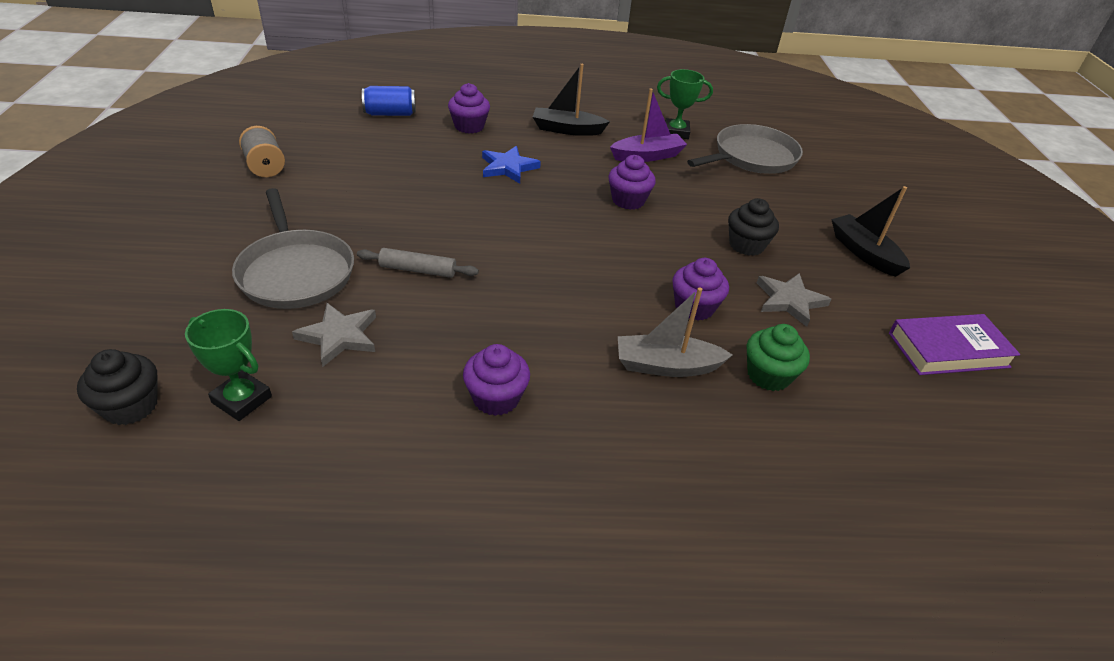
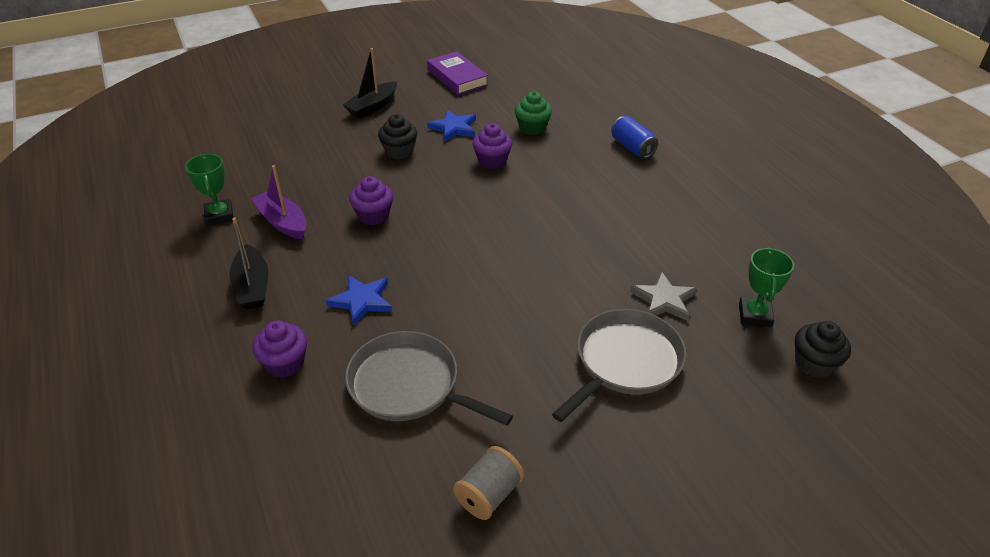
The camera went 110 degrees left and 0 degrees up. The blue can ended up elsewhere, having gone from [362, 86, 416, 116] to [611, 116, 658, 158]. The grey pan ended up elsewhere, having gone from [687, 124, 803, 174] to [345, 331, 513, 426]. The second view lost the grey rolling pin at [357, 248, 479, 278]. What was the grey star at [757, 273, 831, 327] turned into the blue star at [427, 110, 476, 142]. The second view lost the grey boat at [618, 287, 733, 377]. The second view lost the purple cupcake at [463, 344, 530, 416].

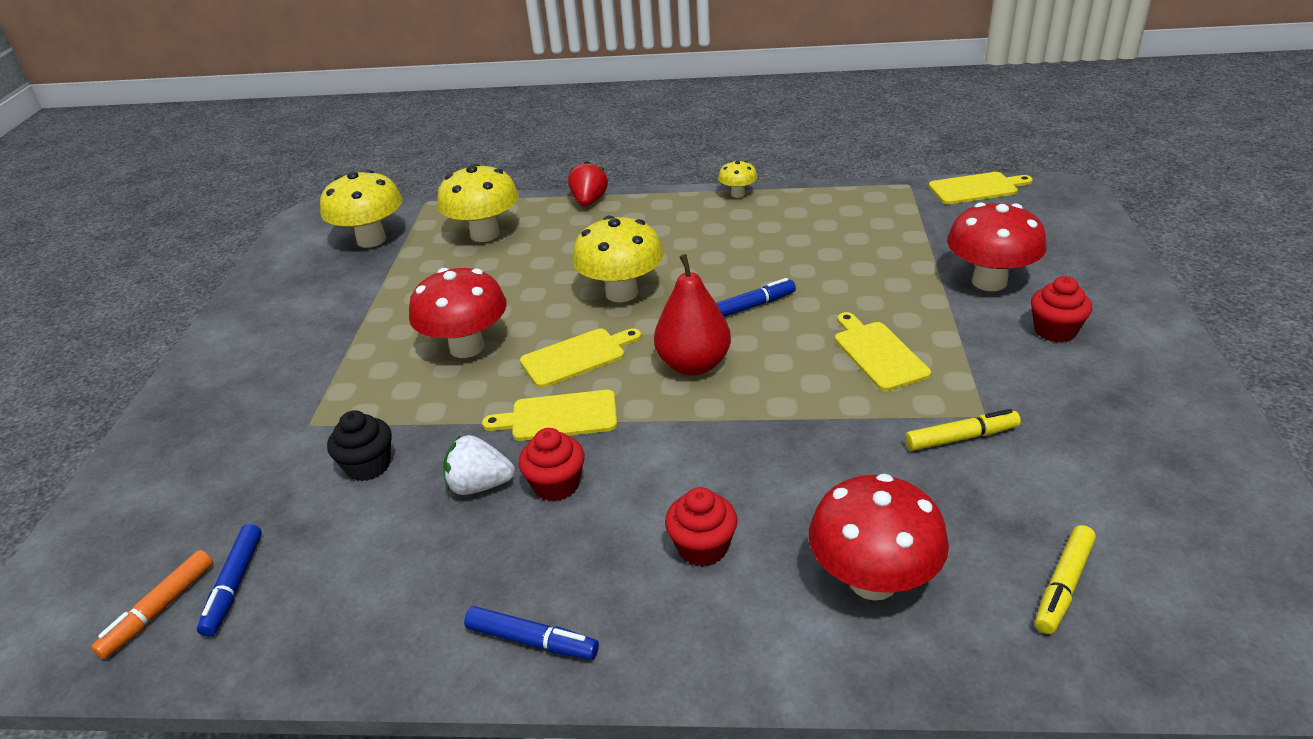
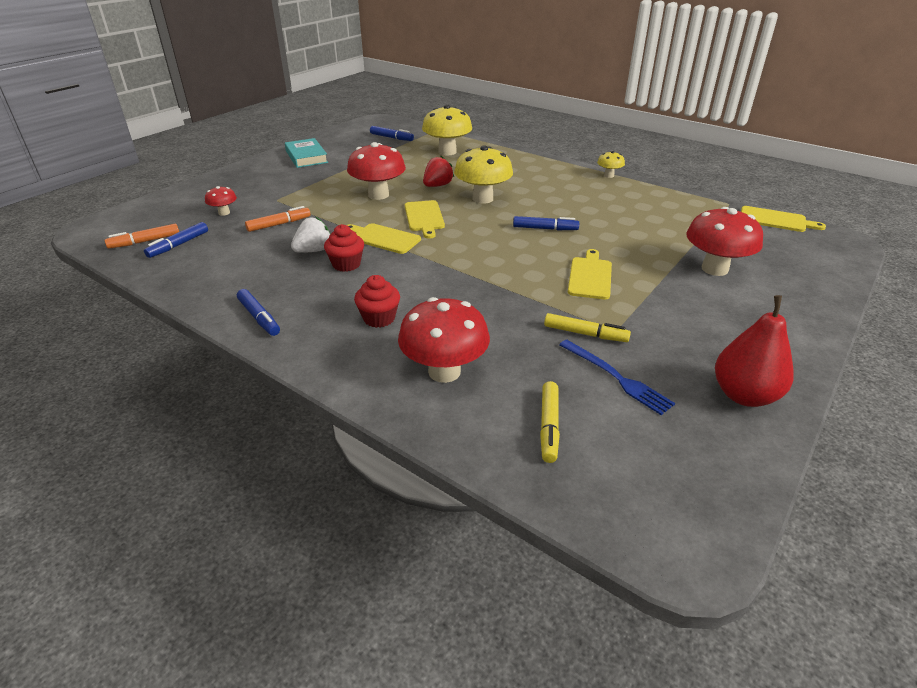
The camera went 30 degrees right and 0 degrees up. The red strawberry ended up elsewhere, having gone from [568, 161, 608, 206] to [423, 156, 454, 187]. Where the yellow mushroom stood at [320, 170, 403, 248], the blue marker came to stand at [370, 126, 414, 141]. The red pear ended up elsewhere, having gone from [654, 254, 731, 375] to [715, 295, 794, 407]. The second view lost the red cupcake at [1031, 276, 1092, 343]. The yellow cutting board at [520, 328, 641, 388] ended up facing another way, 75 degrees clockwise from before. Where the black cupcake stood at [327, 410, 392, 481], the orange marker came to stand at [245, 206, 311, 232]. The white strawberry at [443, 435, 515, 495] ended up facing another way, 105 degrees clockwise from before. The yellow marker at [1035, 525, 1096, 634] ended up facing another way, 60 degrees counterclockwise from before. The second view gained the turquoise book at [285, 138, 328, 168]. The second view gained the red mushroom at [205, 186, 237, 216]. The second view gained the blue fork at [559, 340, 675, 415].

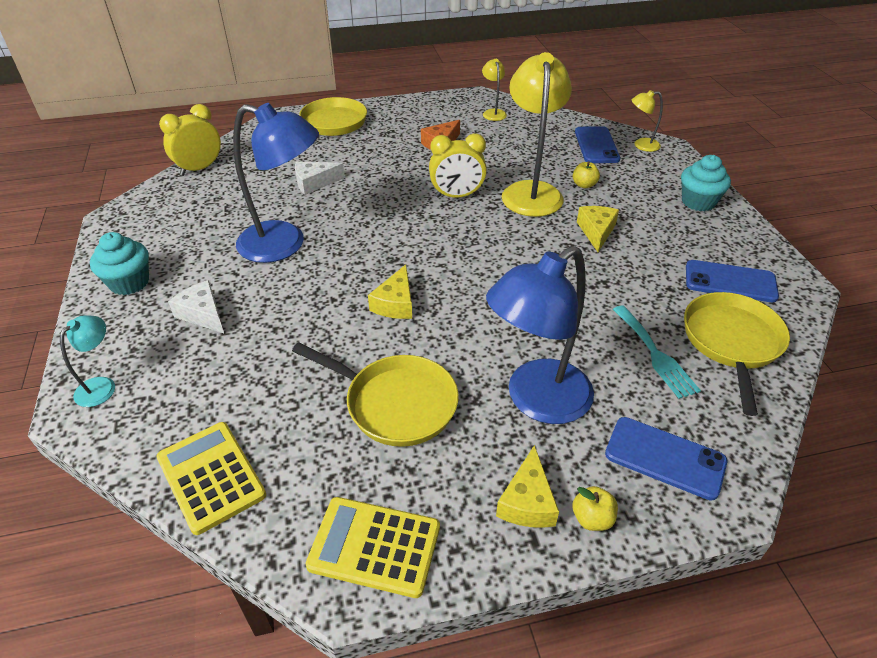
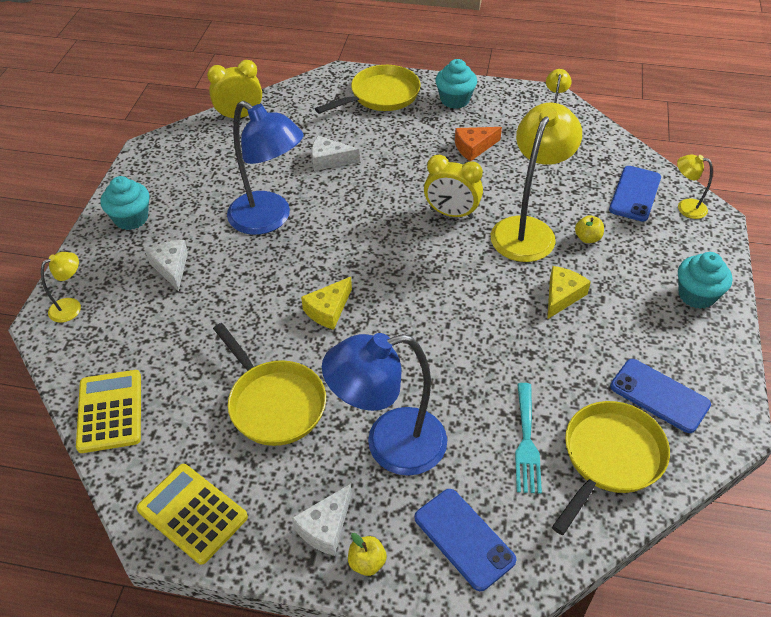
The camera went 25 degrees right and 5 degrees up. What was the turquoise lamp at [60, 315, 115, 407] turned into the yellow lamp at [41, 252, 81, 323]. What was the yellow cheese at [496, 445, 559, 528] turned into the white cheese at [292, 484, 352, 556]. The second view gained the turquoise cupcake at [436, 59, 477, 109].

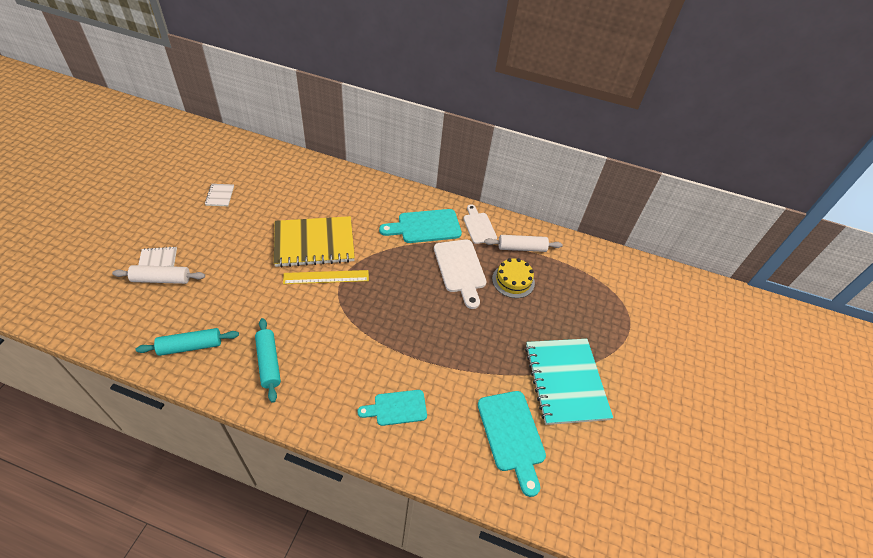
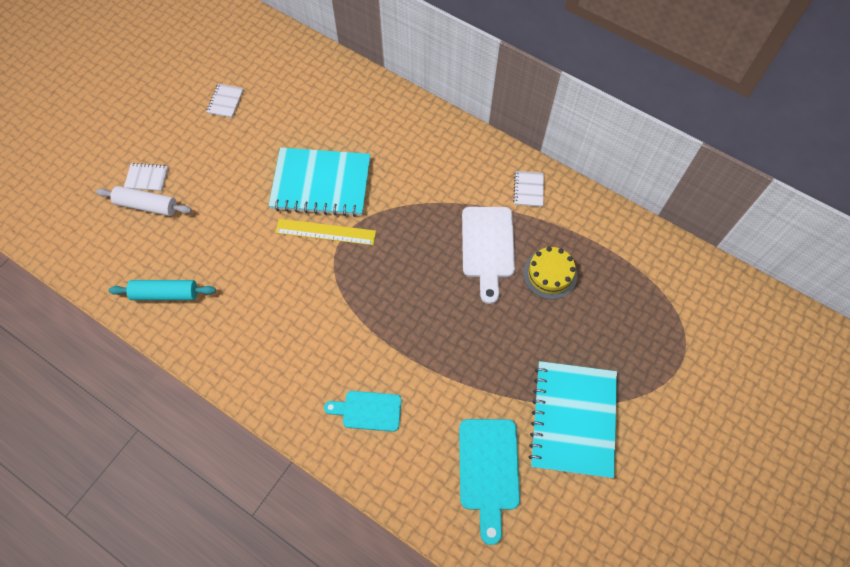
The camera went 20 degrees right and 15 degrees up. Where the white cutting board stood at [463, 204, 497, 244], the white notebook came to stand at [513, 171, 544, 207]. The second view lost the turquoise cutting board at [379, 209, 462, 243]. What was the yellow notebook at [274, 216, 355, 267] turned into the turquoise notebook at [269, 147, 370, 217]. The second view lost the white rolling pin at [484, 235, 563, 252]. The second view lost the turquoise rolling pin at [255, 318, 281, 403].

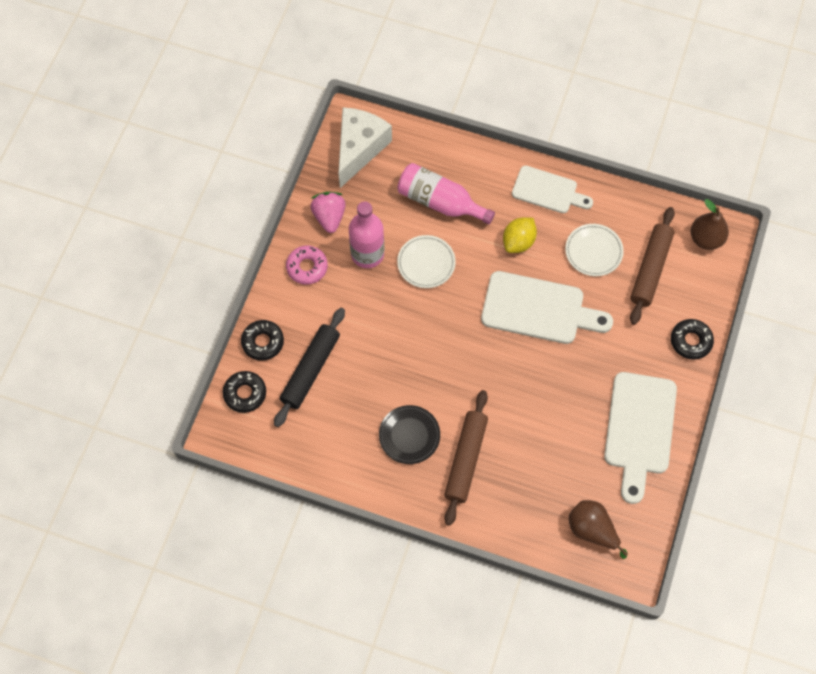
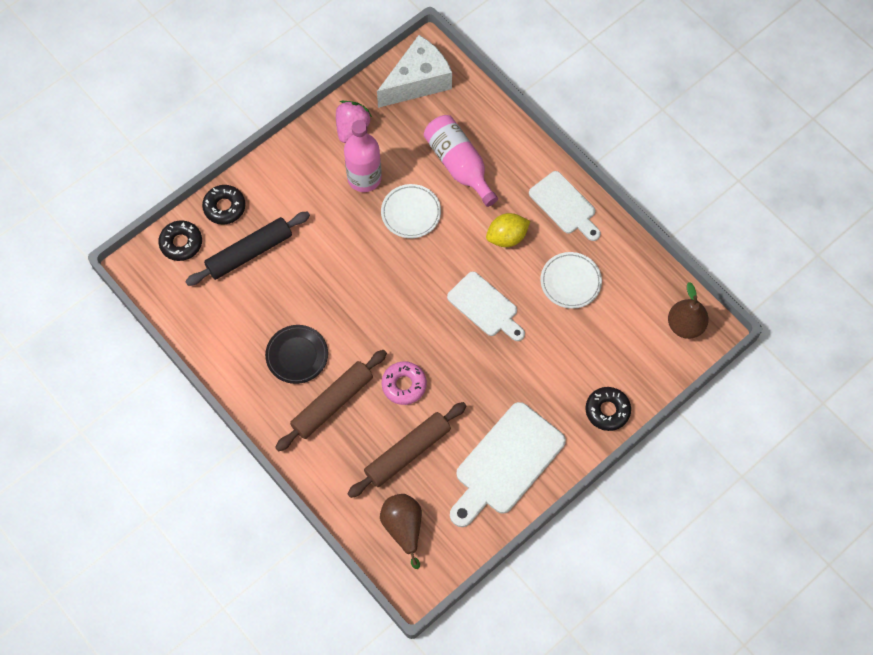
The camera went 30 degrees right and 0 degrees up. The brown rolling pin ended up elsewhere, having gone from [630, 207, 675, 325] to [347, 402, 466, 498]. The pink donut ended up elsewhere, having gone from [286, 246, 328, 285] to [382, 361, 427, 405]. The size of the white cutting board at [481, 271, 613, 344] changed by a factor of 0.65.

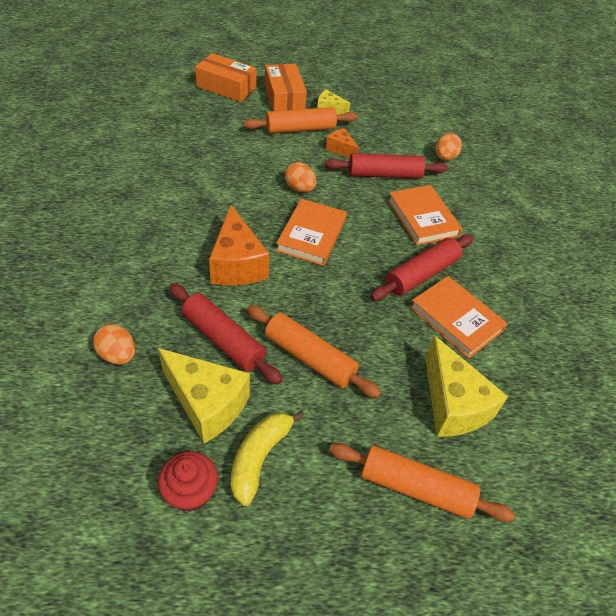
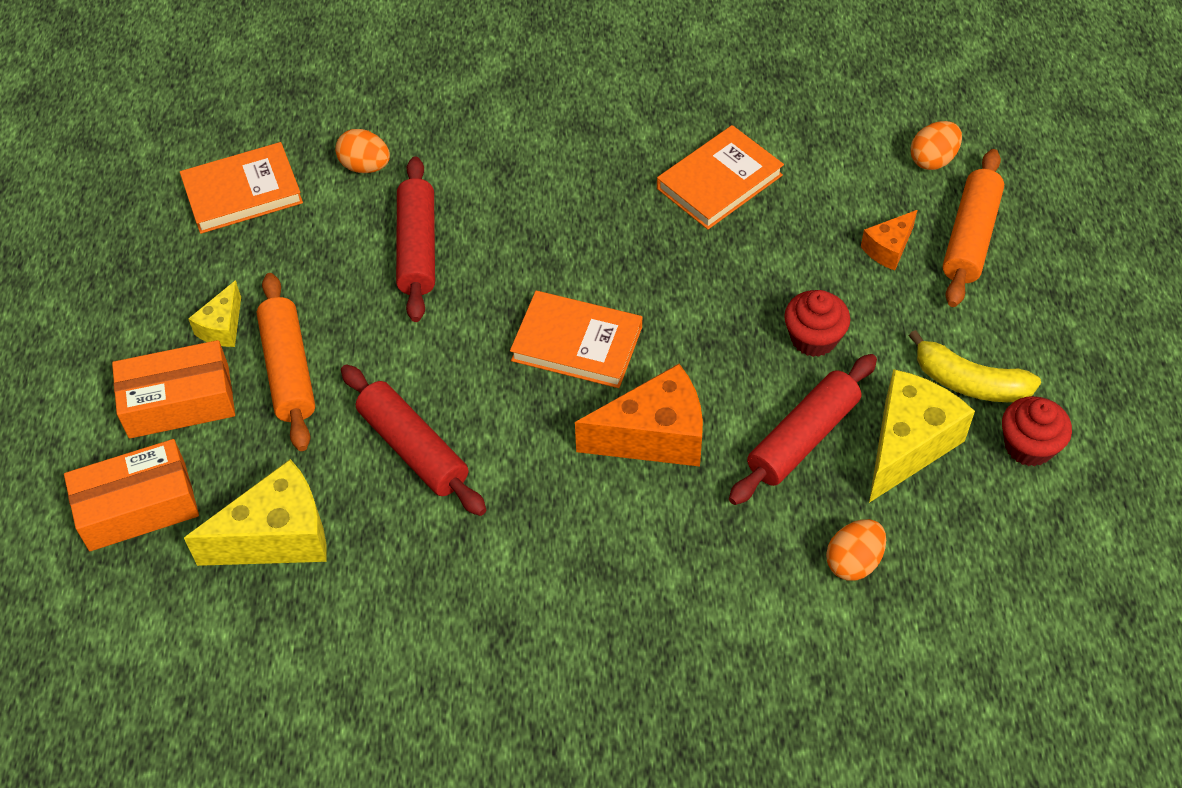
The camera went 85 degrees left and 5 degrees up. The orange box at [195, 53, 257, 102] ended up facing another way, 45 degrees clockwise from before. The orange cheese ended up elsewhere, having gone from [326, 128, 359, 158] to [861, 210, 917, 270]. The orange egg ended up elsewhere, having gone from [285, 162, 316, 192] to [910, 121, 962, 170]. The orange book ended up elsewhere, having gone from [388, 185, 462, 246] to [180, 142, 303, 234]. The red rolling pin ended up elsewhere, having gone from [370, 234, 474, 301] to [341, 364, 486, 516]. Where the orange rolling pin stood at [247, 305, 381, 398], the red cupcake came to stand at [784, 290, 850, 357]. The yellow cheese ended up elsewhere, having gone from [425, 335, 508, 437] to [184, 459, 327, 566].

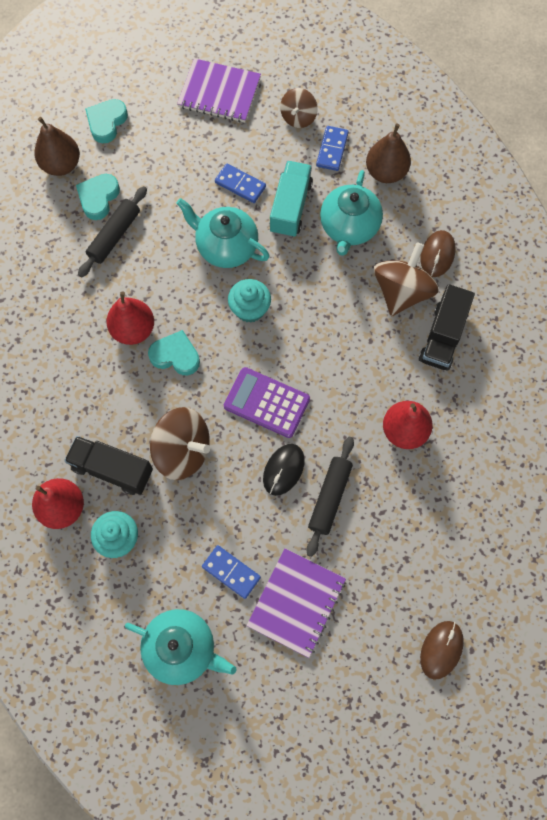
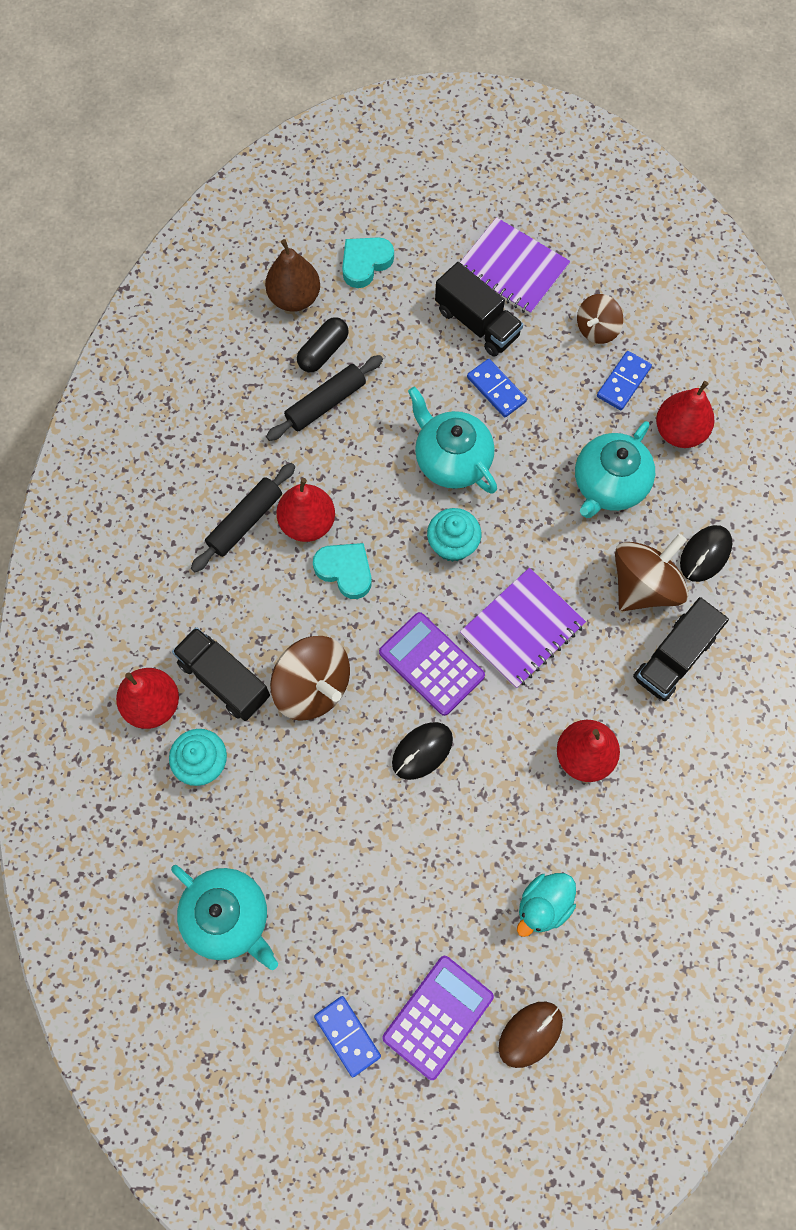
The camera went 20 degrees right and 0 degrees up. What was the brown pear at [366, 124, 411, 183] turned into the red pear at [656, 381, 714, 448]. The second view lost the turquoise truck at [269, 161, 313, 238]. Where the turquoise heart stood at [76, 174, 120, 220], the black capsule came to stand at [297, 317, 349, 372]. What was the brown mouse at [420, 230, 455, 277] turned into the black mouse at [680, 525, 732, 582]. The black rolling pin ended up elsewhere, having gone from [307, 437, 354, 557] to [191, 463, 295, 572]. The blue domino ended up elsewhere, having gone from [202, 545, 261, 599] to [314, 996, 381, 1077]. The purple notebook ended up elsewhere, having gone from [246, 548, 346, 658] to [460, 568, 586, 688]. The second view gained the black truck at [435, 262, 523, 357]. The second view gained the turquoise duck at [517, 873, 576, 937]. The second view gained the purple calculator at [382, 956, 494, 1080].

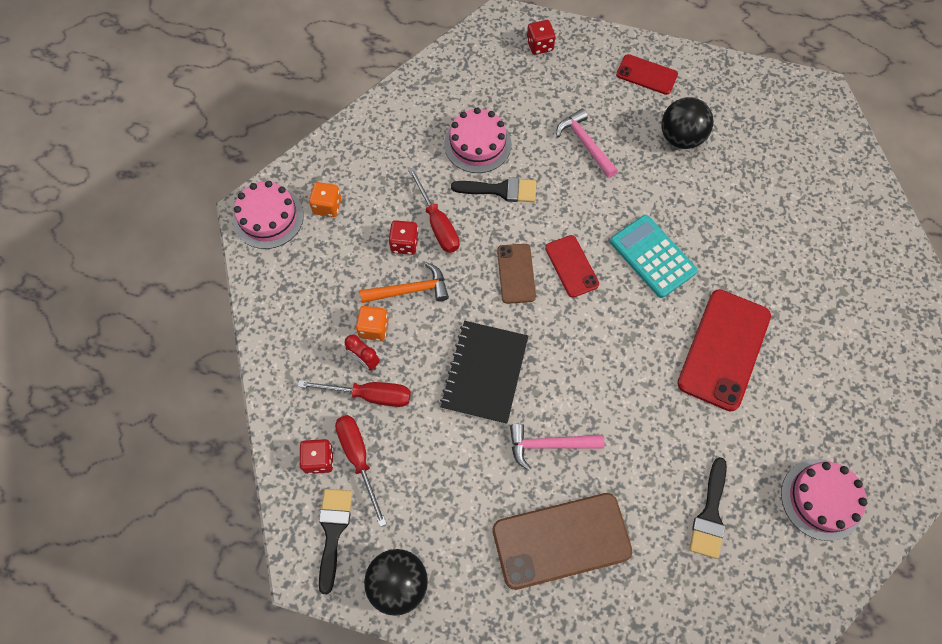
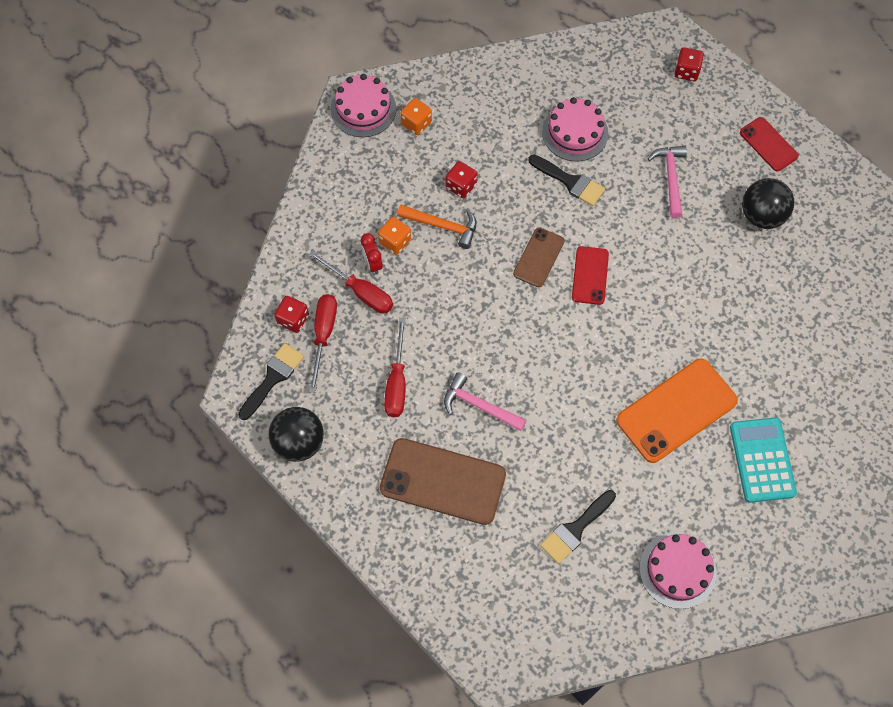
The camera went 30 degrees right and 0 degrees up. The red screwdriver ended up elsewhere, having gone from [408, 167, 459, 253] to [384, 317, 406, 417]. The turquoise calculator ended up elsewhere, having gone from [610, 215, 698, 298] to [730, 417, 797, 503]. What was the red phone at [677, 289, 771, 411] turned into the orange phone at [616, 359, 738, 463]. The second view lost the black notebook at [440, 321, 528, 424].

